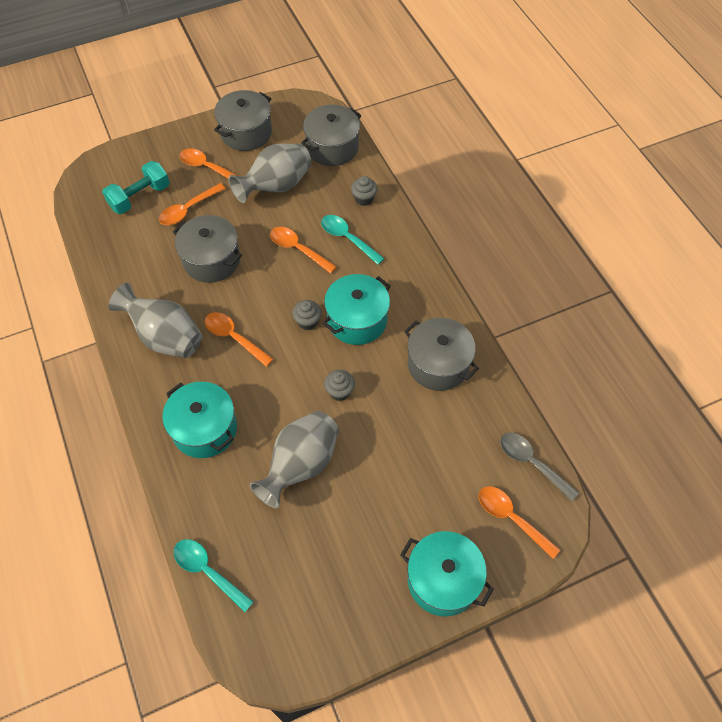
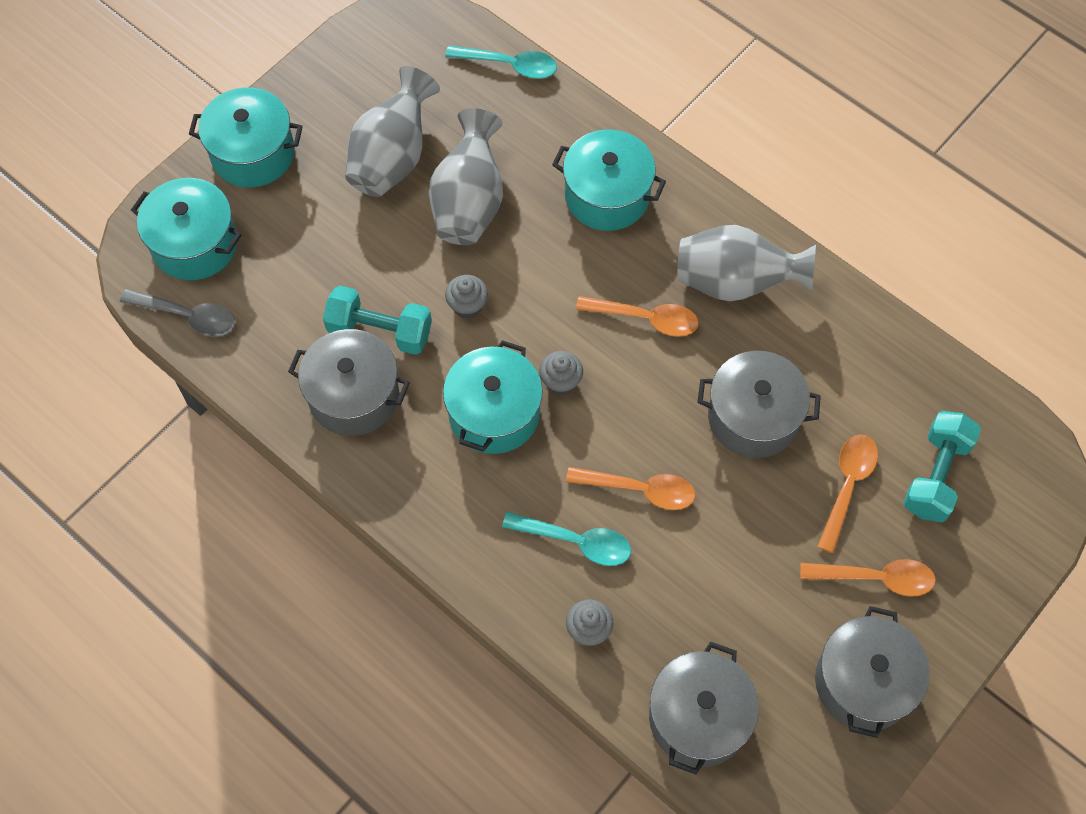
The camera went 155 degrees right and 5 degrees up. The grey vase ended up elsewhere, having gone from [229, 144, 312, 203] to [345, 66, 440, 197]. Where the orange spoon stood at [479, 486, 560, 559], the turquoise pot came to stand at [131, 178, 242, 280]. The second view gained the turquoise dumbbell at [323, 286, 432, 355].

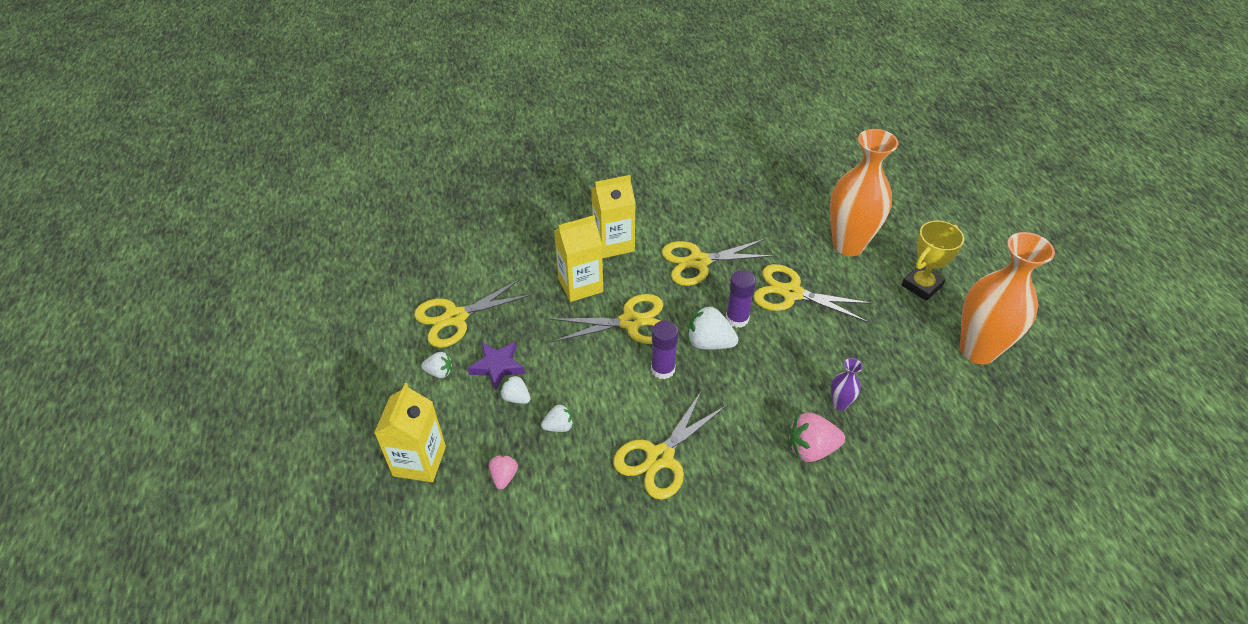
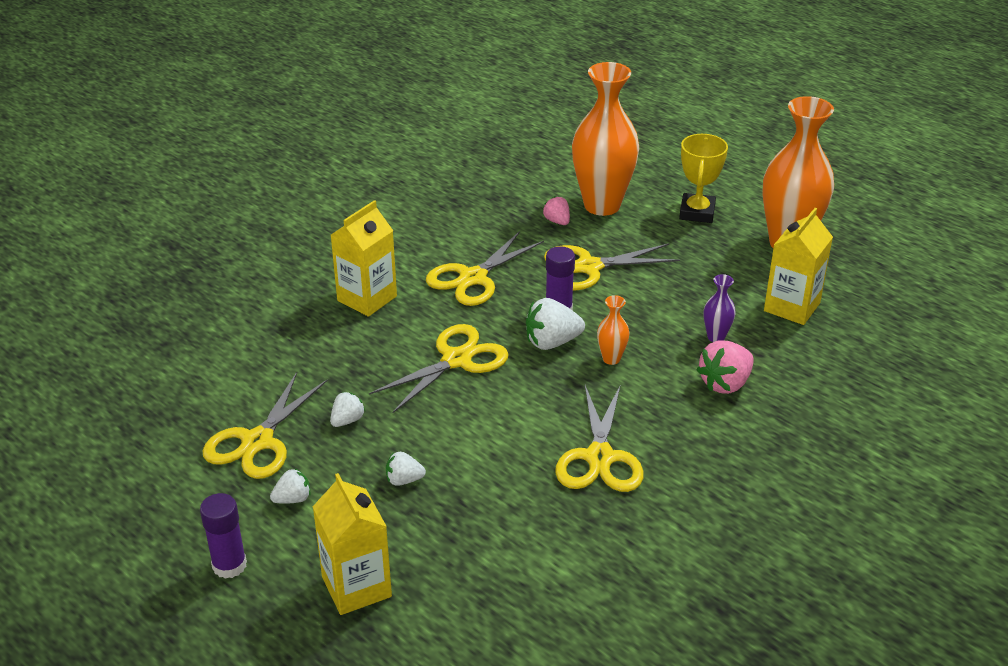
The camera went 35 degrees left and 10 degrees down. The yellow carton ended up elsewhere, having gone from [554, 215, 603, 302] to [764, 208, 833, 325]. The purple glue stick ended up elsewhere, having gone from [651, 321, 678, 379] to [200, 493, 247, 579]. The second view lost the purple star at [467, 342, 525, 391]. The white strawberry ended up elsewhere, having gone from [541, 404, 573, 432] to [330, 392, 365, 427]. The pink strawberry ended up elsewhere, having gone from [489, 455, 518, 489] to [543, 196, 570, 225]. The second view gained the orange vase at [597, 295, 630, 365].

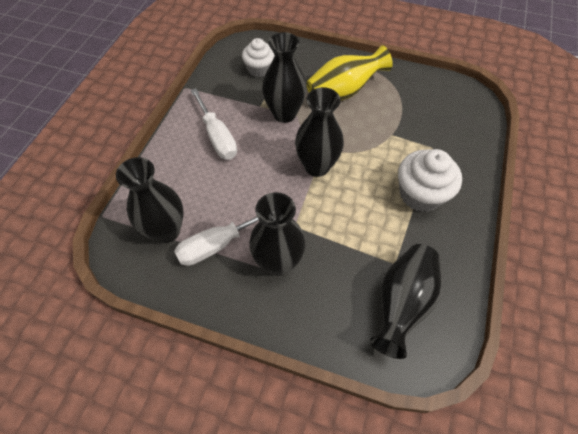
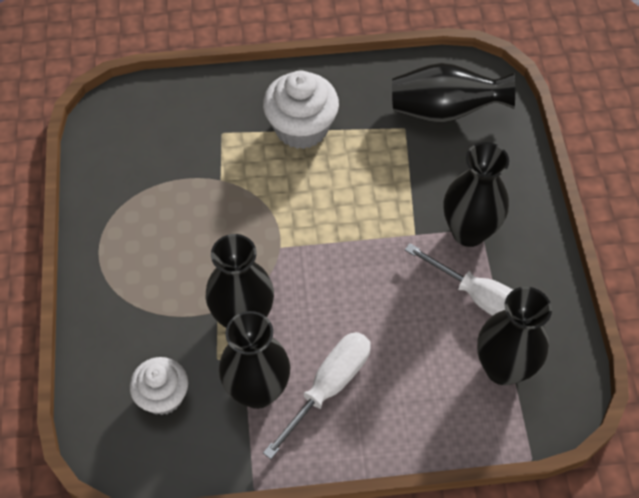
The camera went 115 degrees left and 0 degrees up. The second view lost the yellow vase at [306, 45, 393, 100]. The black vase ended up elsewhere, having gone from [295, 87, 344, 177] to [219, 311, 290, 409].

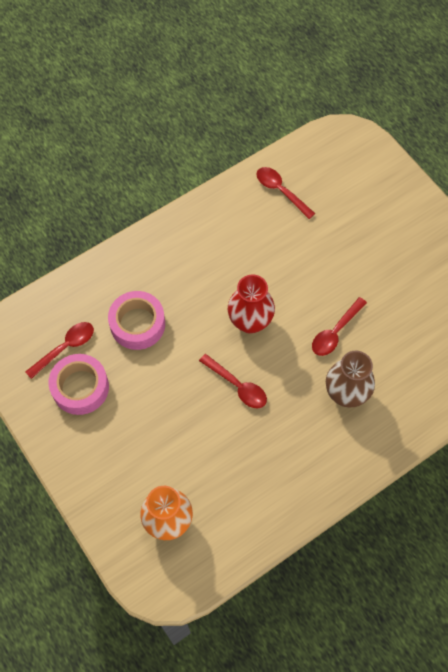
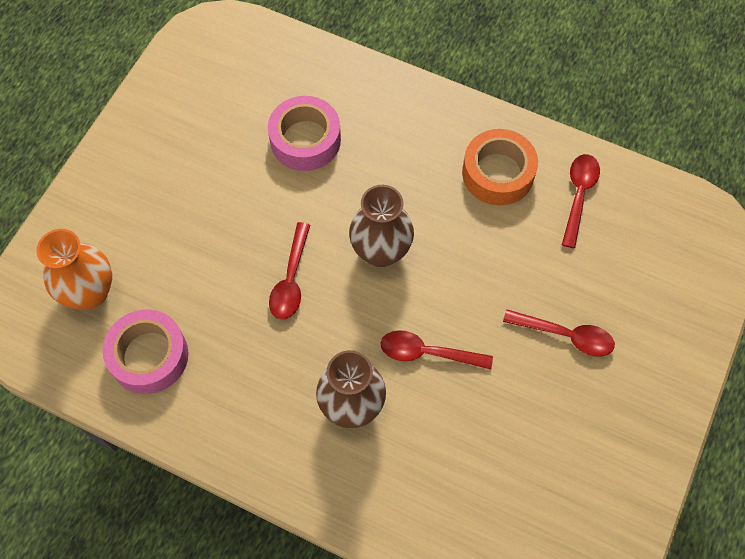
The camera went 60 degrees right and 0 degrees up. What was the red vase at [228, 275, 275, 334] turned into the brown vase at [349, 185, 414, 267]. The red spoon ended up elsewhere, having gone from [25, 322, 94, 379] to [503, 310, 615, 356]. The pink tape ended up elsewhere, having gone from [48, 354, 109, 415] to [102, 310, 188, 394]. The second view gained the orange tape at [462, 129, 538, 205].

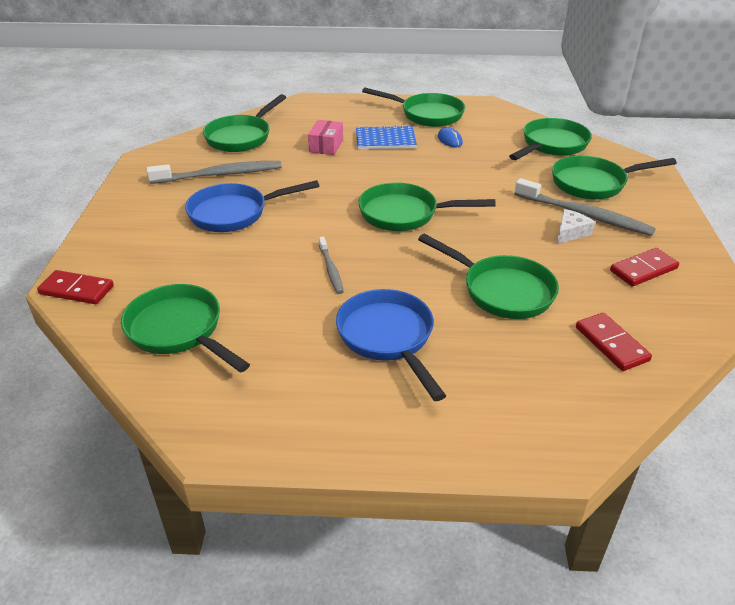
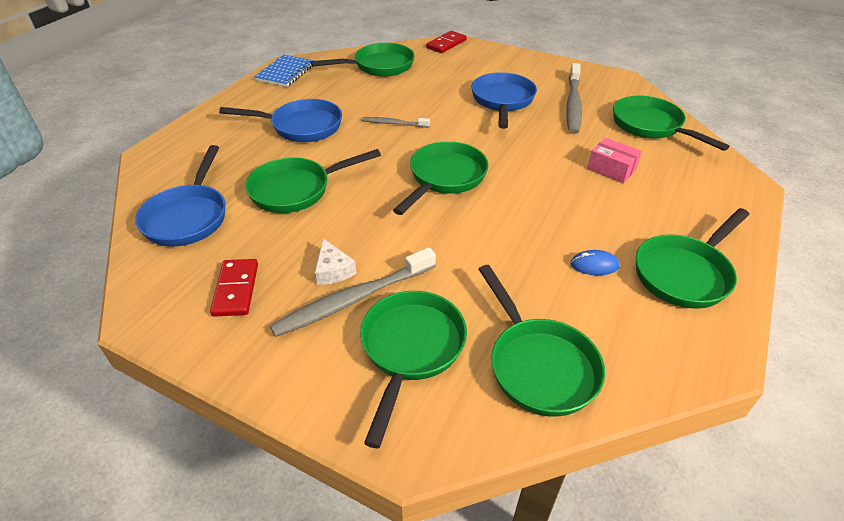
The camera went 115 degrees right and 5 degrees up. The blue notebook ended up elsewhere, having gone from [356, 125, 417, 149] to [254, 55, 315, 87]. Where the red domino stood at [576, 313, 652, 371], the blue pan came to stand at [135, 145, 226, 247].

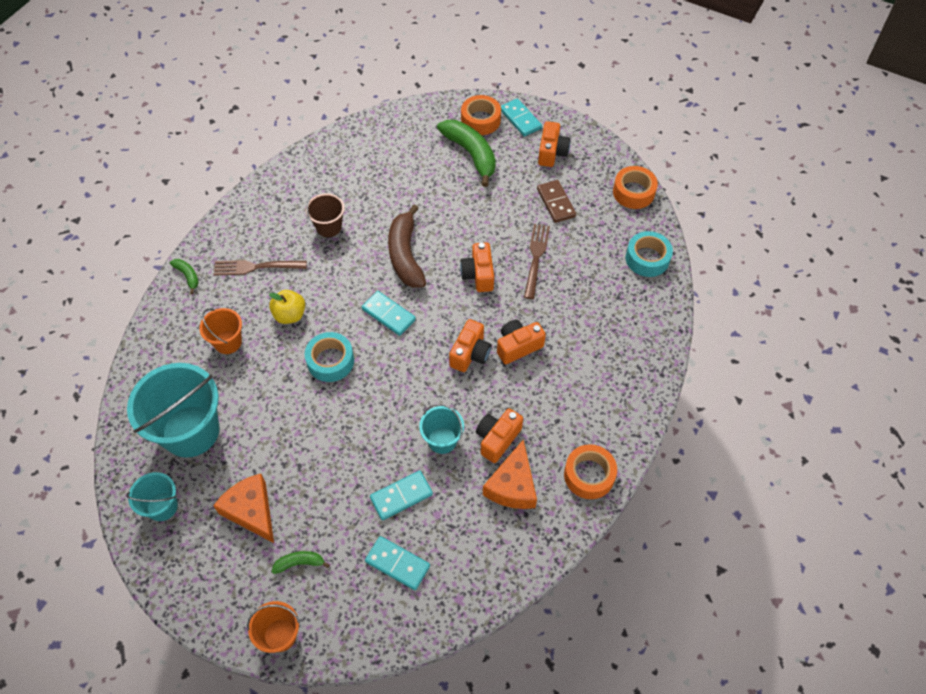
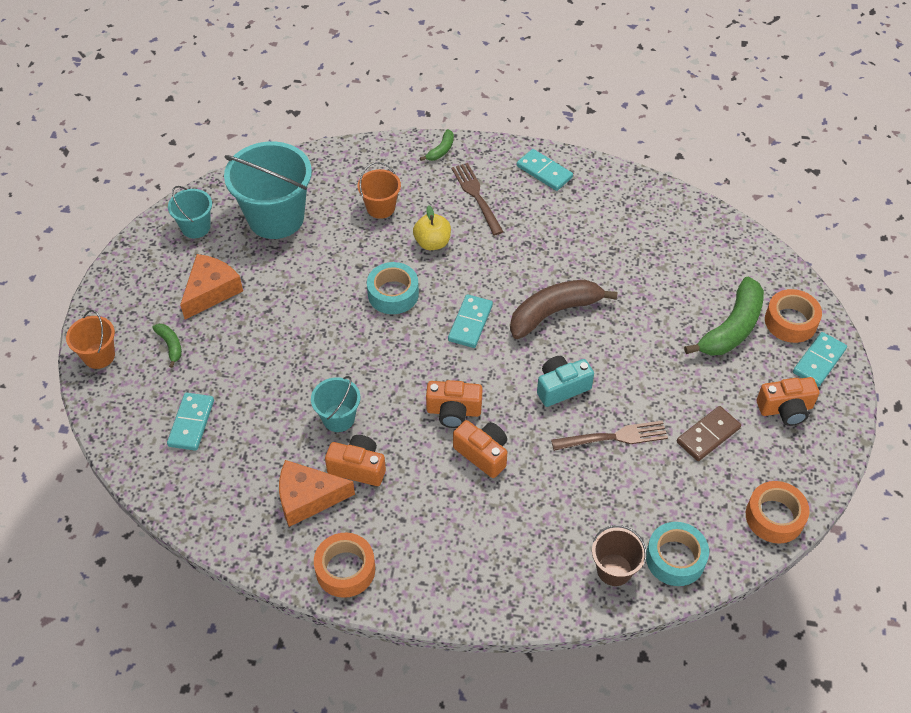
The camera went 70 degrees right and 5 degrees down. The brown bucket ended up elsewhere, having gone from [306, 188, 345, 237] to [592, 525, 647, 586]. What was the orange camera at [460, 242, 494, 292] turned into the turquoise camera at [537, 356, 594, 407]. The turquoise domino ended up elsewhere, having gone from [370, 470, 433, 520] to [517, 149, 573, 191].

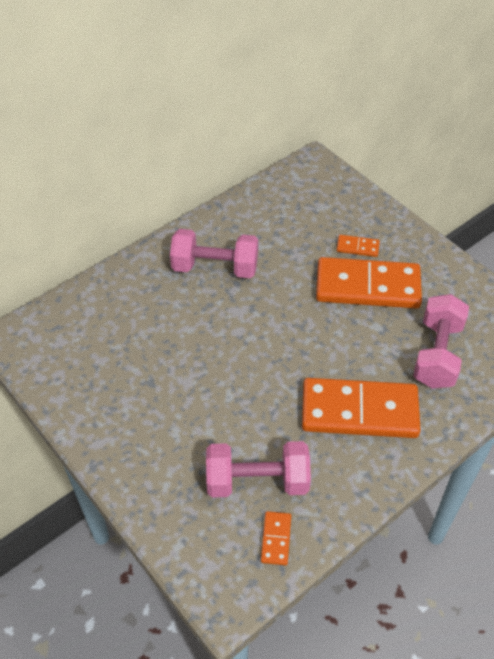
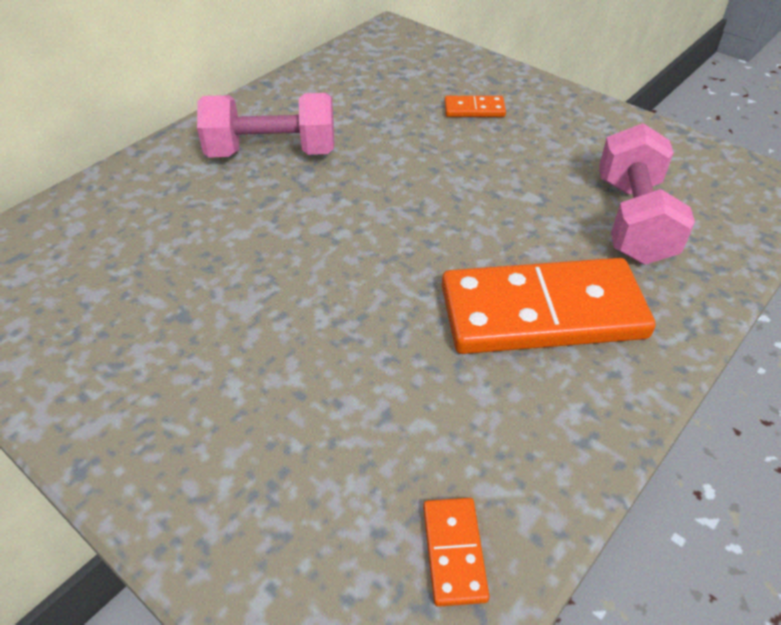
The camera went 10 degrees left and 5 degrees down. The second view lost the orange domino at [316, 257, 422, 308]. The second view lost the pink dumbbell at [206, 441, 311, 498].

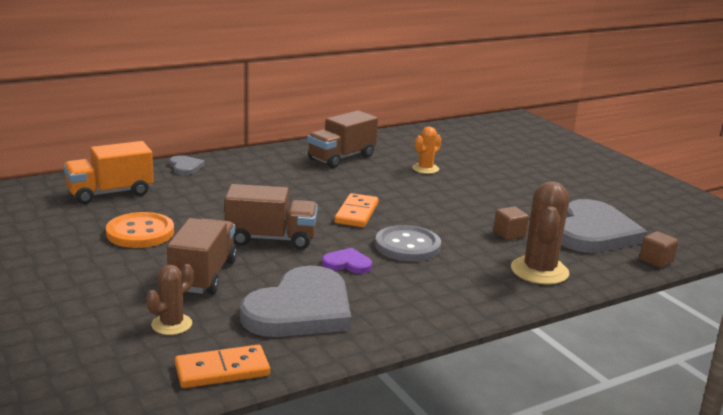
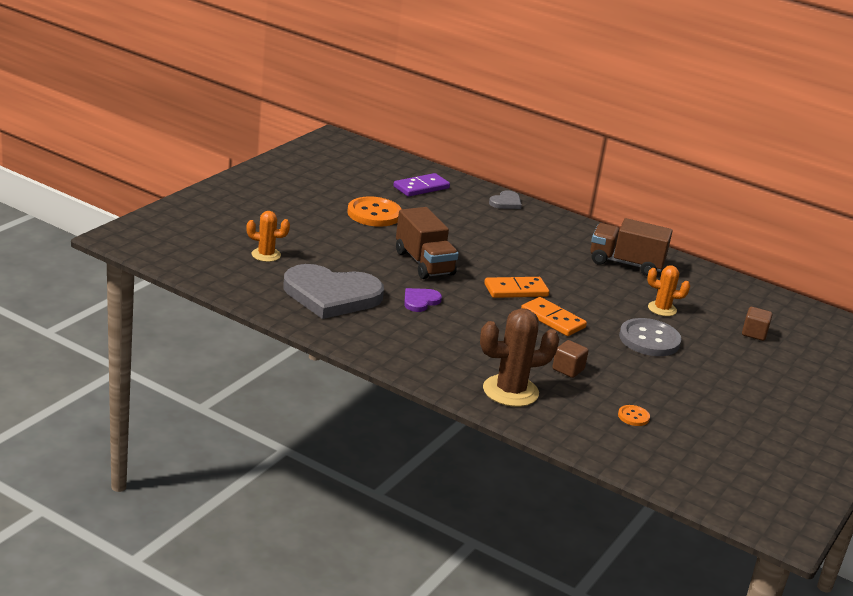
The camera went 60 degrees right and 5 degrees up. Where the orange truck stood at [63, 141, 154, 204], the purple domino came to stand at [393, 173, 450, 197]. Where the grey heart stood at [561, 199, 647, 253], the orange button came to stand at [618, 405, 650, 426]. The second view lost the brown truck at [167, 218, 237, 294]. The grey button ended up elsewhere, having gone from [375, 225, 441, 262] to [619, 318, 682, 356]. The brown cube ended up elsewhere, having gone from [640, 231, 678, 268] to [742, 307, 772, 341]. The purple heart at [322, 248, 372, 273] ended up facing another way, 120 degrees counterclockwise from before. What was the brown cactus at [146, 264, 194, 335] turned into the orange cactus at [246, 211, 290, 262]. The orange domino ended up elsewhere, having gone from [175, 345, 270, 388] to [521, 297, 587, 336].

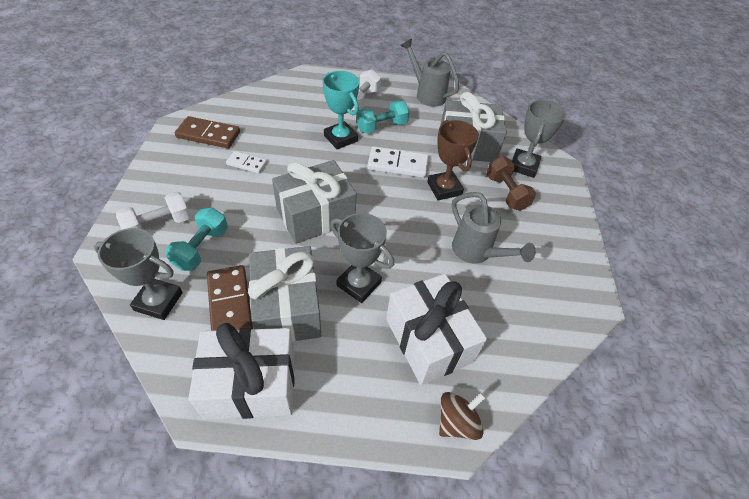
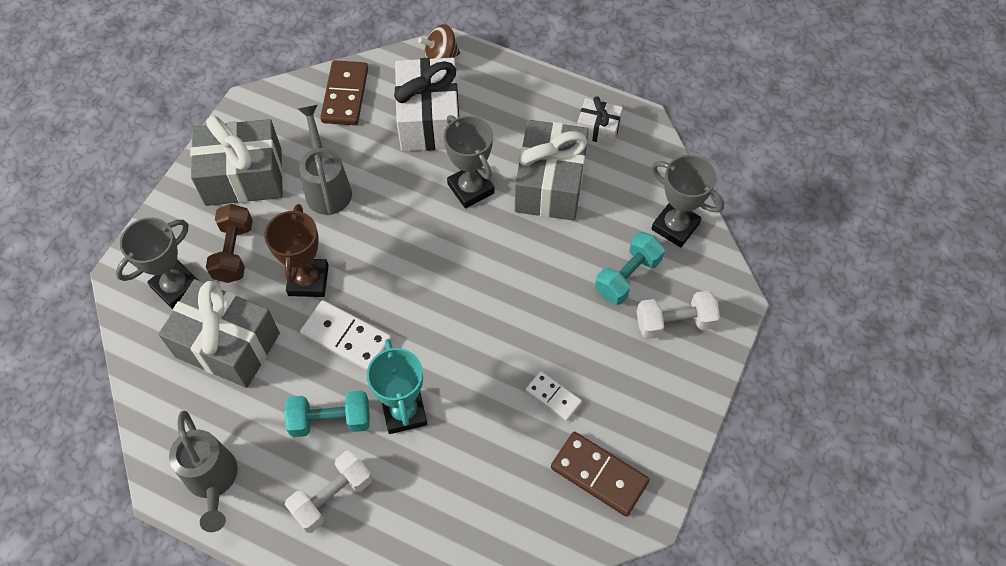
The camera went 155 degrees left and 10 degrees up. The grey gift ended up elsewhere, having gone from [272, 160, 357, 244] to [190, 115, 283, 206]. The brown domino ended up elsewhere, having gone from [207, 265, 253, 331] to [320, 60, 368, 125]. The size of the white gift at [188, 323, 295, 420] changed by a factor of 0.52.

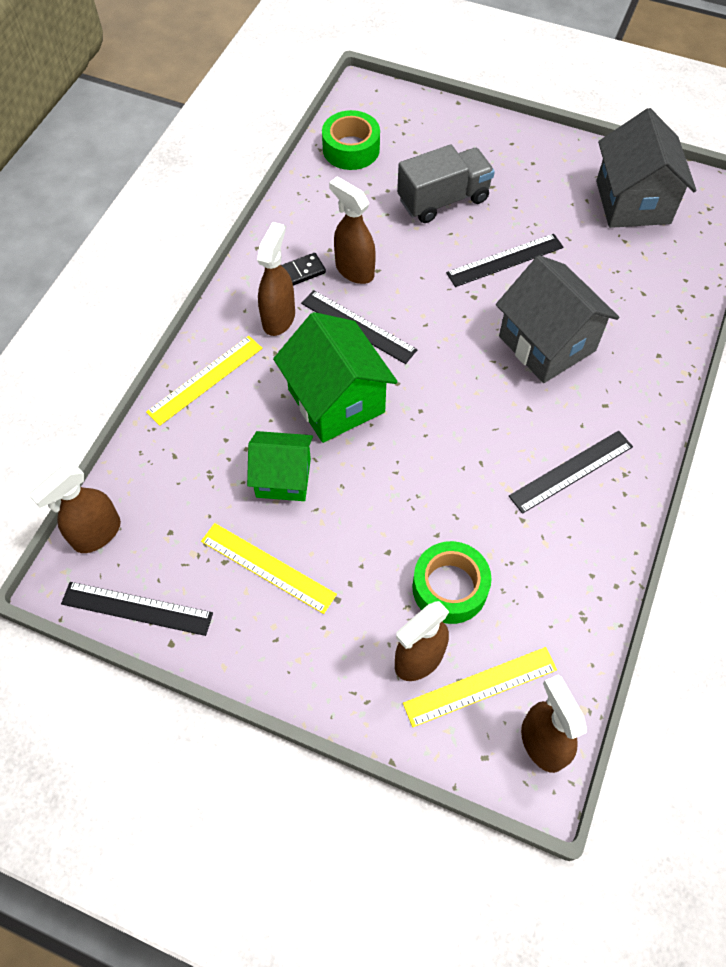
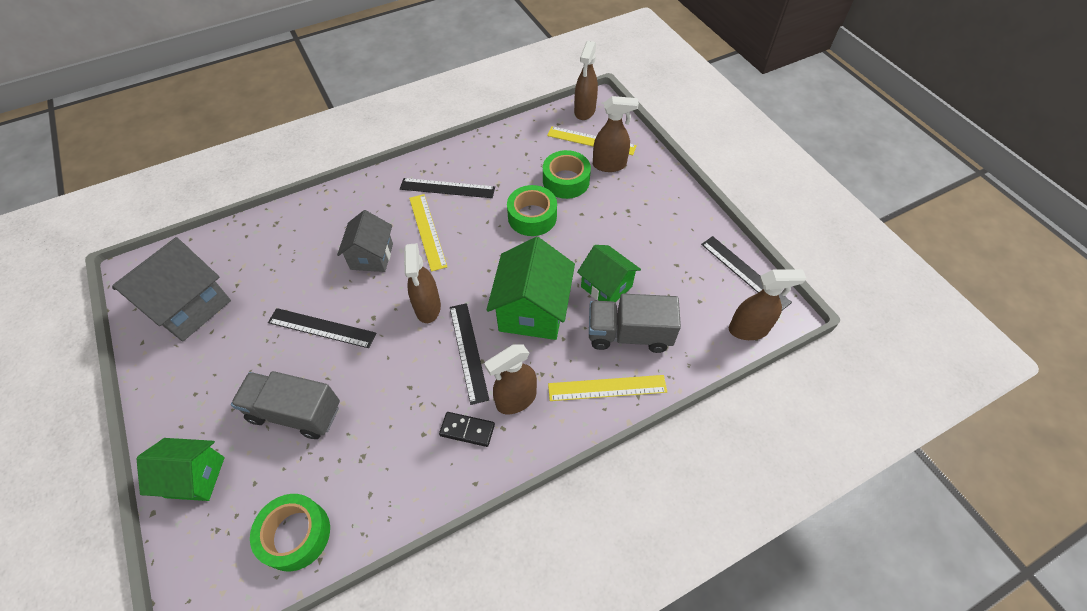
The camera went 140 degrees left and 5 degrees down. The brown spray bottle ended up elsewhere, having gone from [329, 177, 376, 284] to [404, 243, 441, 323]. The size of the grey house at [496, 255, 619, 383] changed by a factor of 0.65. The yellow ruler ended up elsewhere, having gone from [201, 523, 337, 614] to [409, 194, 447, 272]. The second view gained the green tape at [507, 185, 557, 236]. The second view gained the grey truck at [589, 294, 681, 353]. The second view gained the green house at [136, 438, 225, 501].

